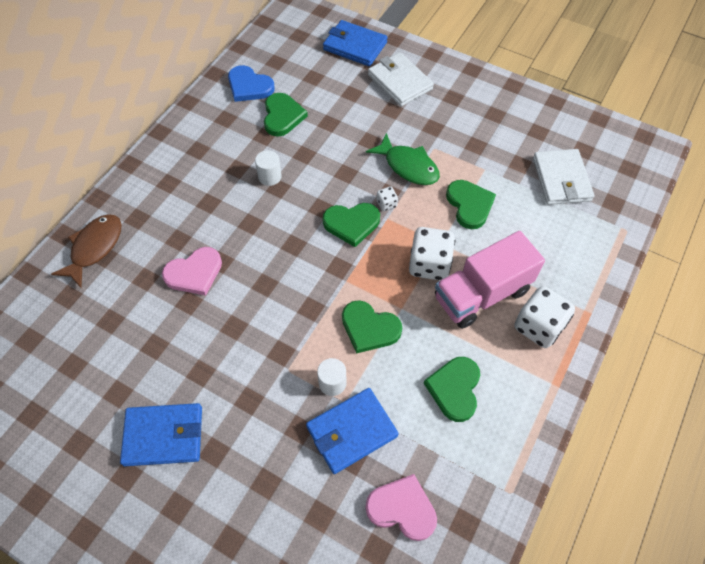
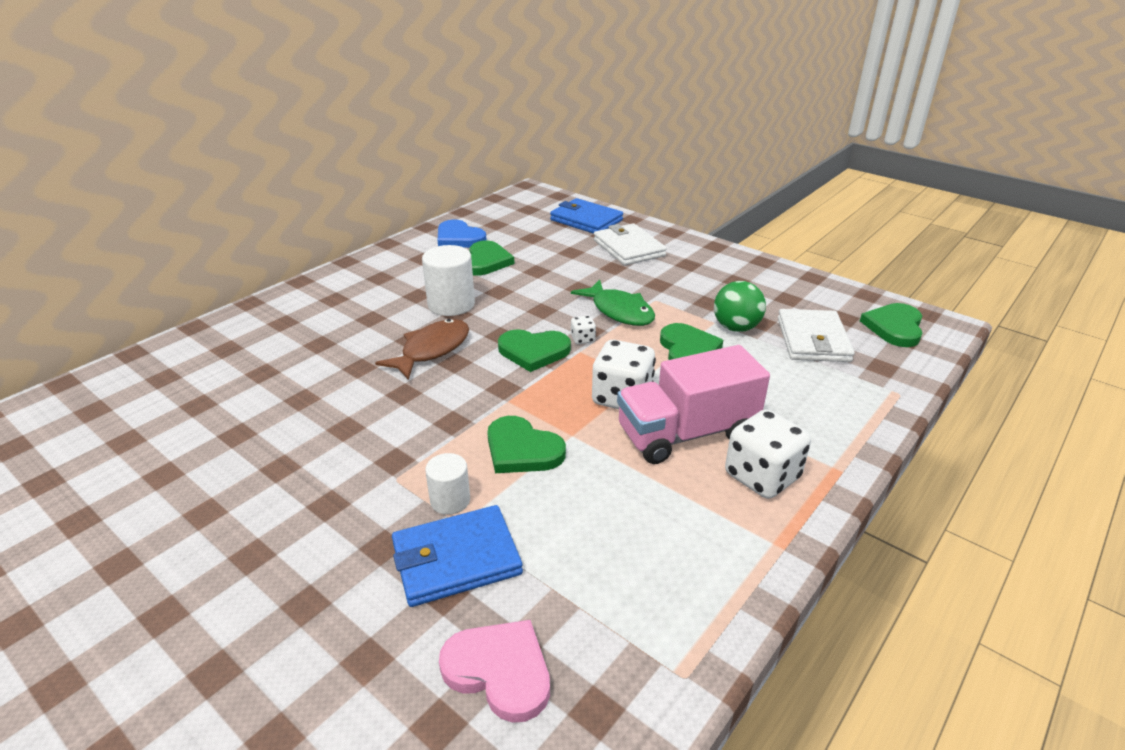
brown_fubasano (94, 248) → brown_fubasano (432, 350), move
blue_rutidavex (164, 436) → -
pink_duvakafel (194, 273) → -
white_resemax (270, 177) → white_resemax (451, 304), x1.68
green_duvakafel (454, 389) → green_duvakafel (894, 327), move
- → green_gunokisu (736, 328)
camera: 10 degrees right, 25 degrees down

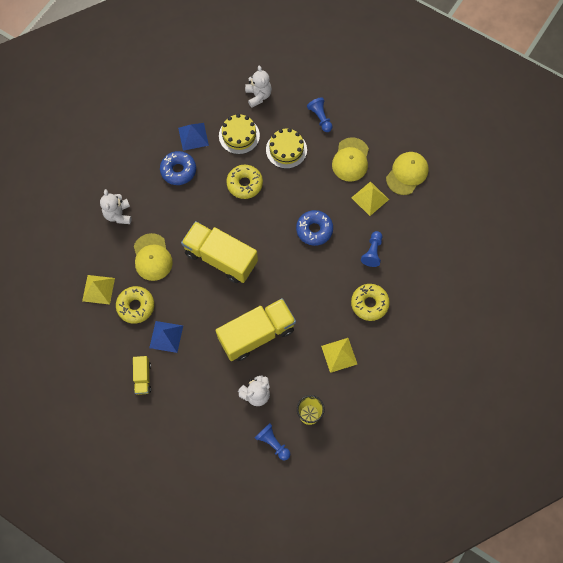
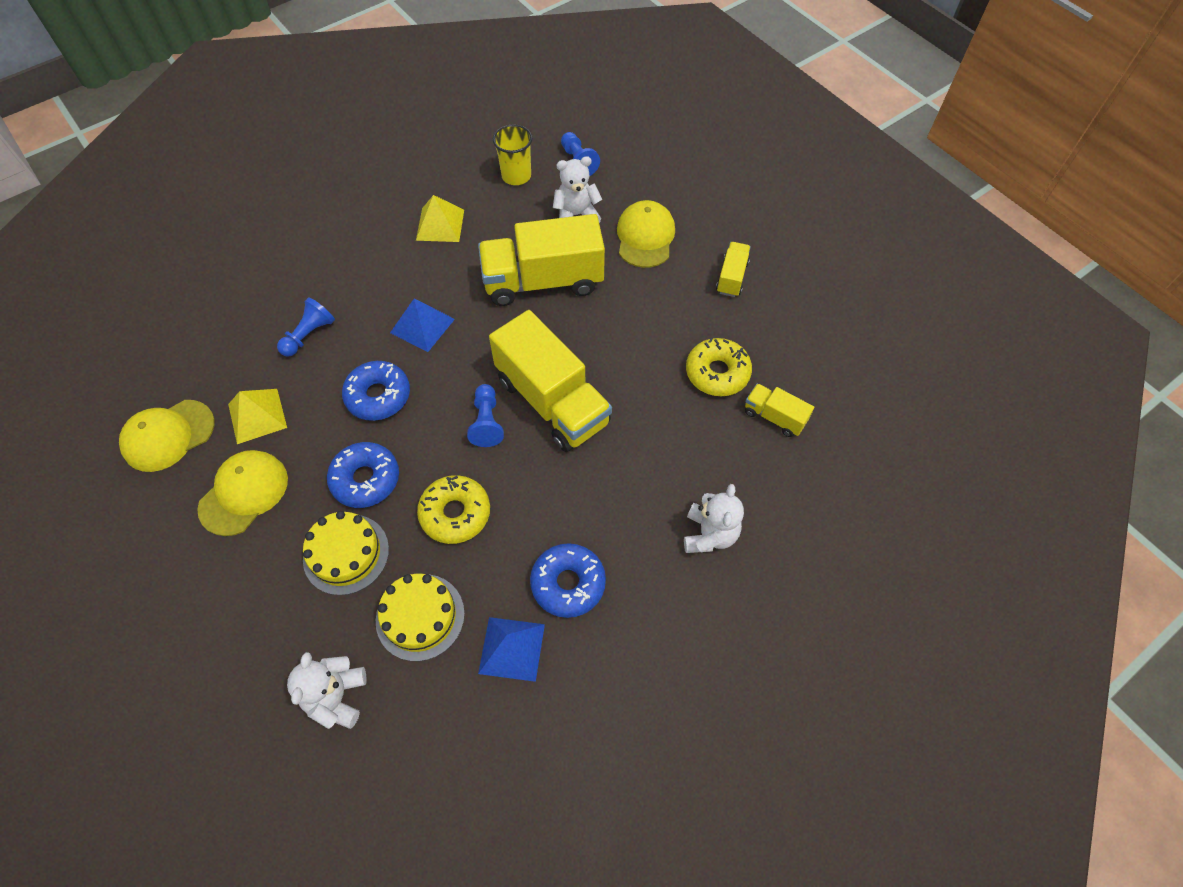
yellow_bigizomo (98, 289) → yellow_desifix (774, 417)
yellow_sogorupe (152, 257) → yellow_sogorupe (645, 237), move
blue_bigizomo (166, 336) → blue_bigizomo (422, 325), move
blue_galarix (320, 118) → blue_galarix (487, 422), move
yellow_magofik (369, 303) → -
- → blue_magofik (365, 479)
camera: 160 degrees left, 10 degrees down

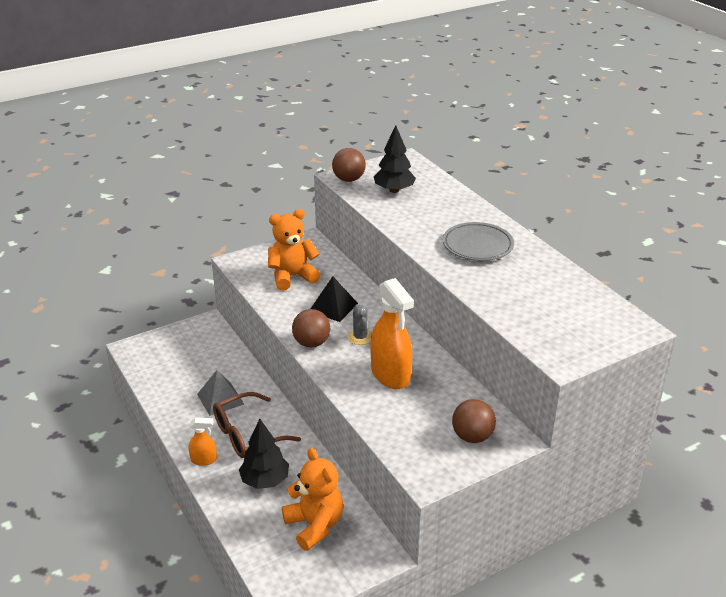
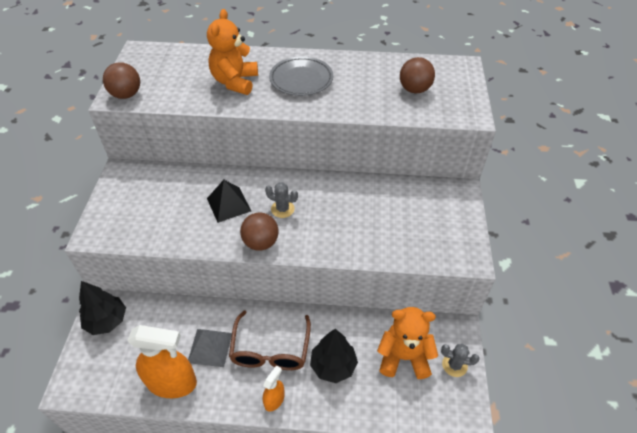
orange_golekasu (292, 277) → orange_golekasu (235, 82), move
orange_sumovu (390, 375) → orange_sumovu (172, 383), move
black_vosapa (394, 190) → black_vosapa (107, 321), move
brown_gunokisu (472, 436) → brown_gunokisu (414, 89), move
- → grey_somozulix (454, 365)
camera: 55 degrees left, 15 degrees up

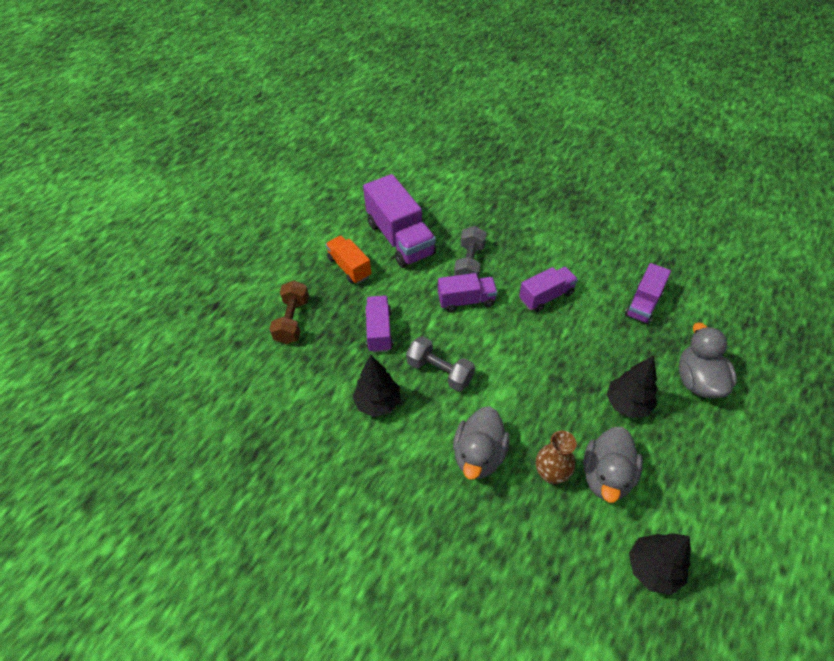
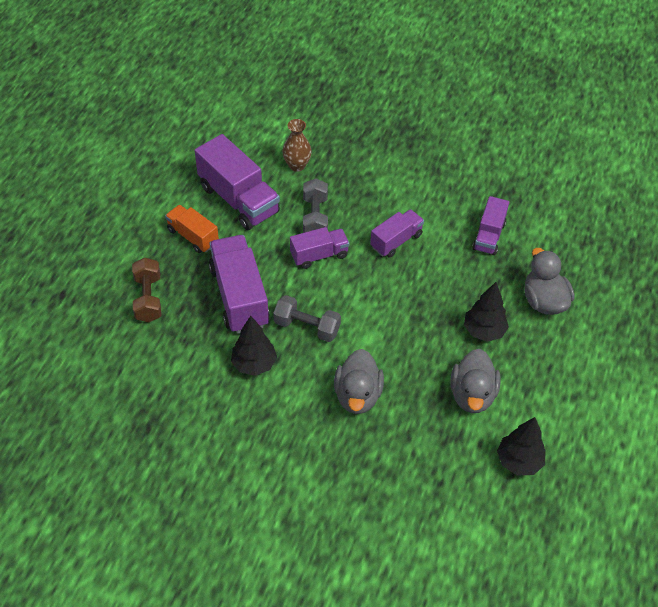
purple_desifix (379, 331) → purple_desifix (239, 297), x1.71
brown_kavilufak (551, 473) → brown_kavilufak (297, 165), move
camera: 15 degrees left, 0 degrees up

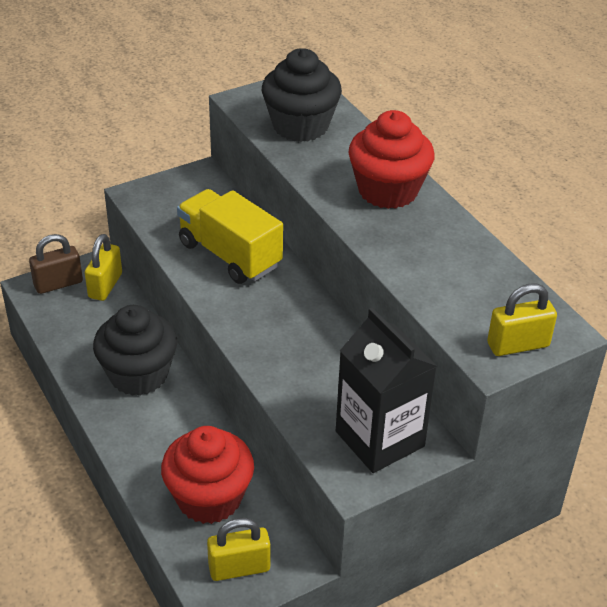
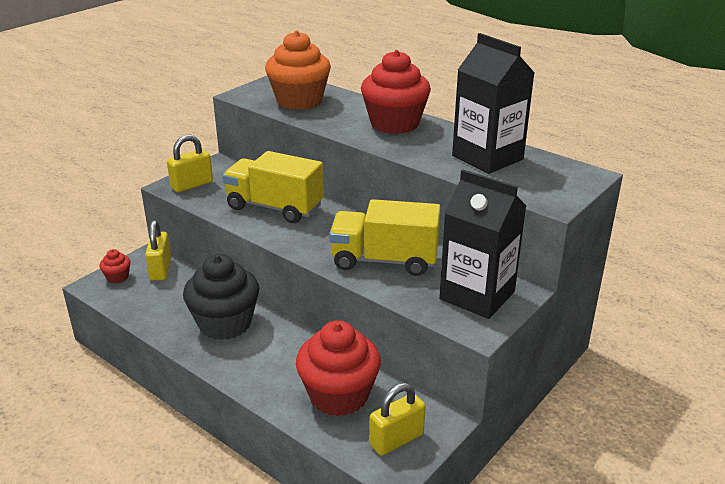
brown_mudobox (58, 283) → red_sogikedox (117, 277)
black_sogikedox (300, 126) → orange_sogikedox (299, 101)
yellow_mudobox (518, 345) → yellow_mudobox (192, 185), move
- → yellow_desifix (384, 260)
- → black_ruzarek (487, 158)
camera: 20 degrees left, 10 degrees down

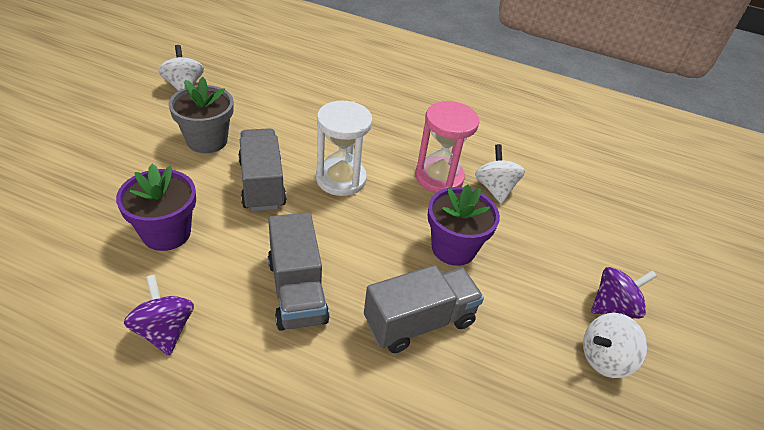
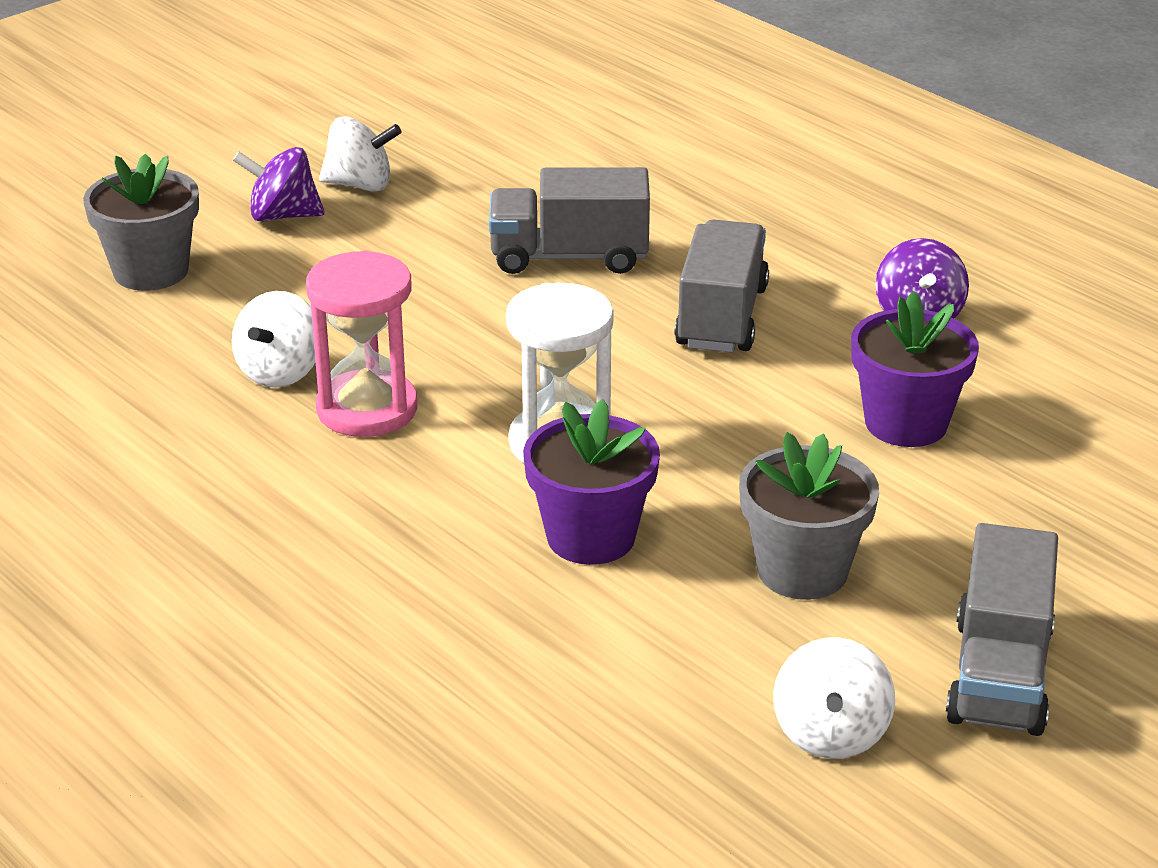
grey_desifix (262, 184) → grey_desifix (999, 675), move
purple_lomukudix (453, 248) → purple_lomukudix (591, 537), move
- → grey_lomukudix (151, 271)
camera: 150 degrees left, 10 degrees down

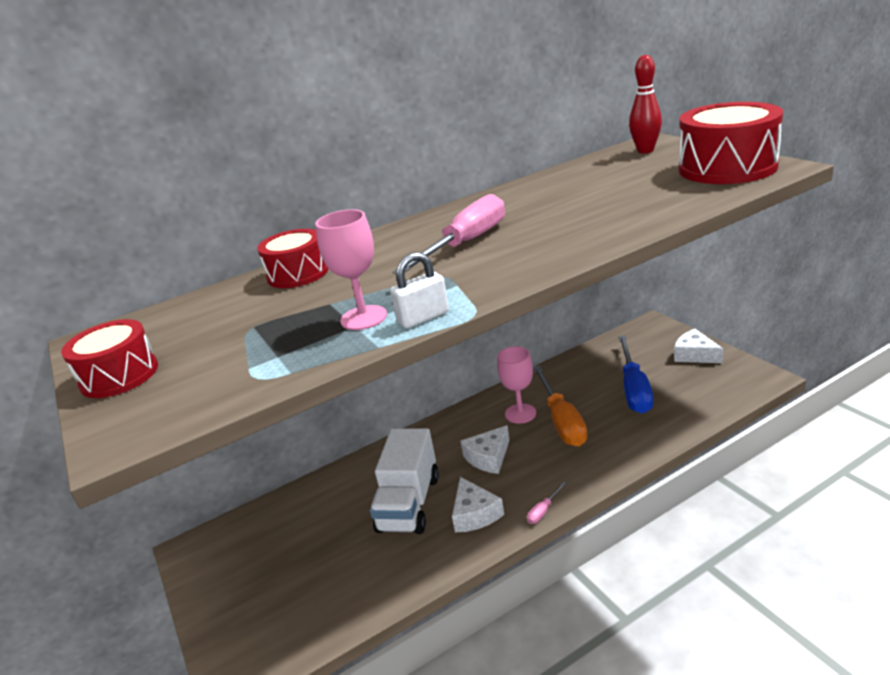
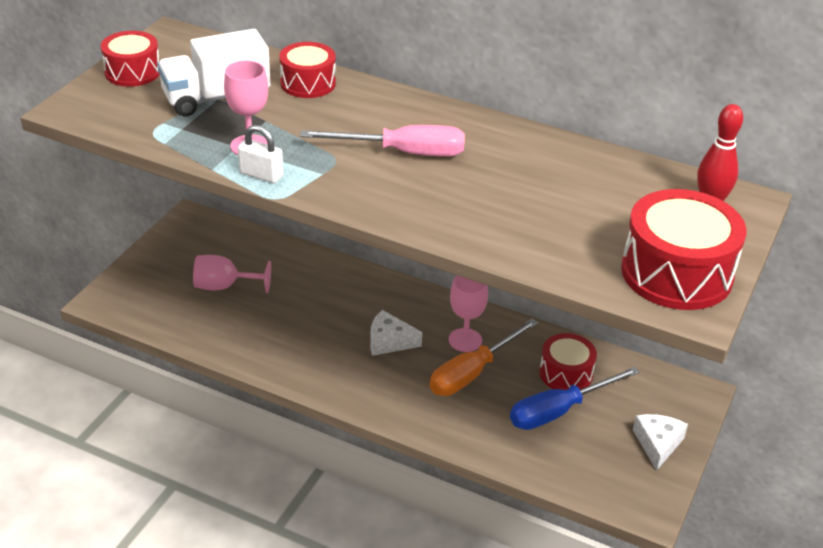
white_desifix (409, 504) → white_desifix (216, 98), move
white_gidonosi (474, 514) → -
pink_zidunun (543, 511) → -
- → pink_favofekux (224, 286)
- → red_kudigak (566, 373)
camera: 50 degrees right, 10 degrees up

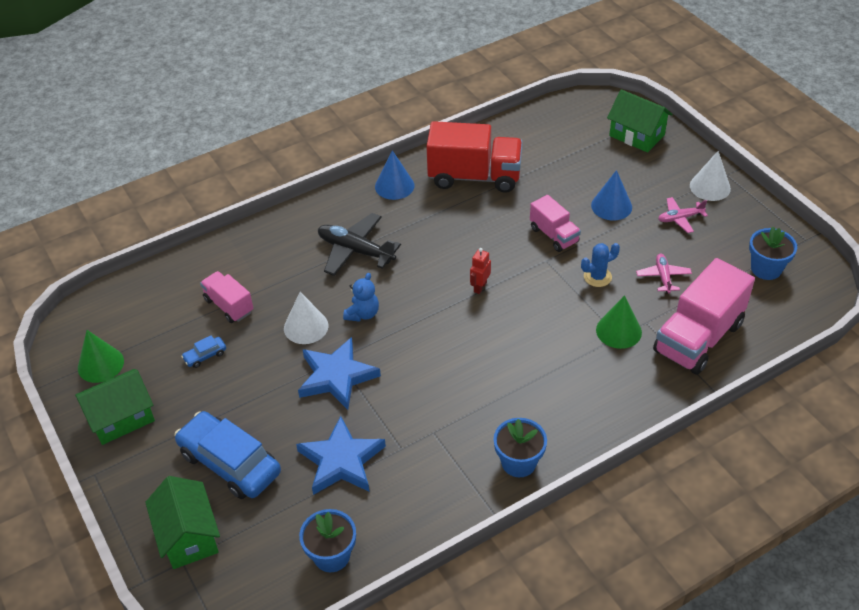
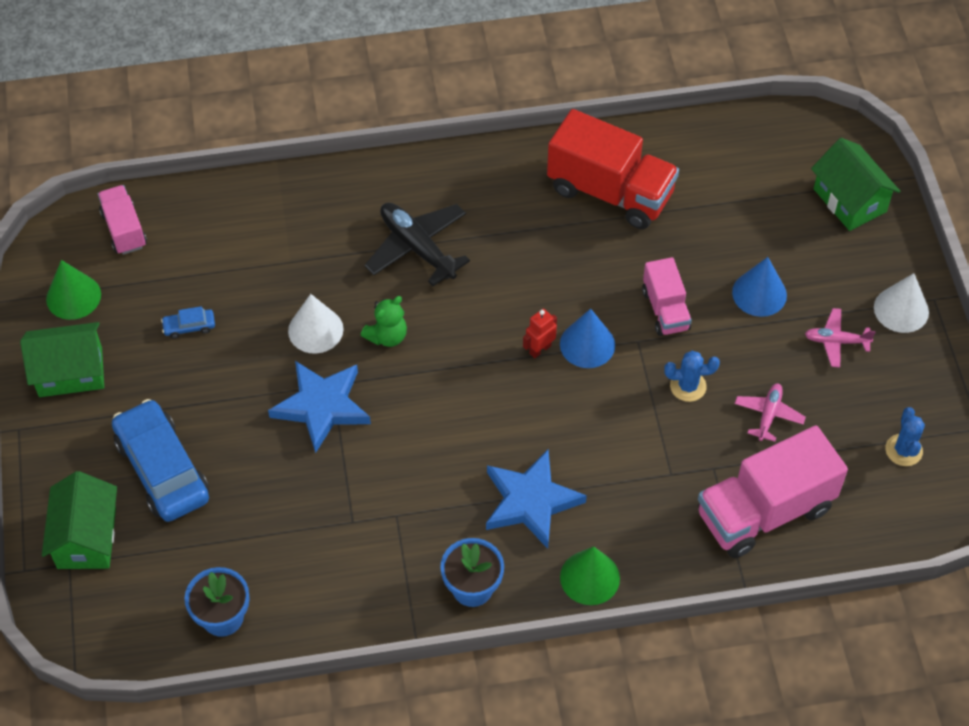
pink_desifix (229, 306) → pink_desifix (124, 230), move
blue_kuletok (341, 461) → blue_kuletok (531, 501), move
blue_golekasu (362, 314) → green_golekasu (387, 336)
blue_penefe (394, 186) → blue_penefe (587, 344), move
green_penefe (618, 331) → green_penefe (590, 577), move
blue_lomukudix (766, 269) → blue_somozulix (903, 450)
camera: 20 degrees right, 10 degrees up

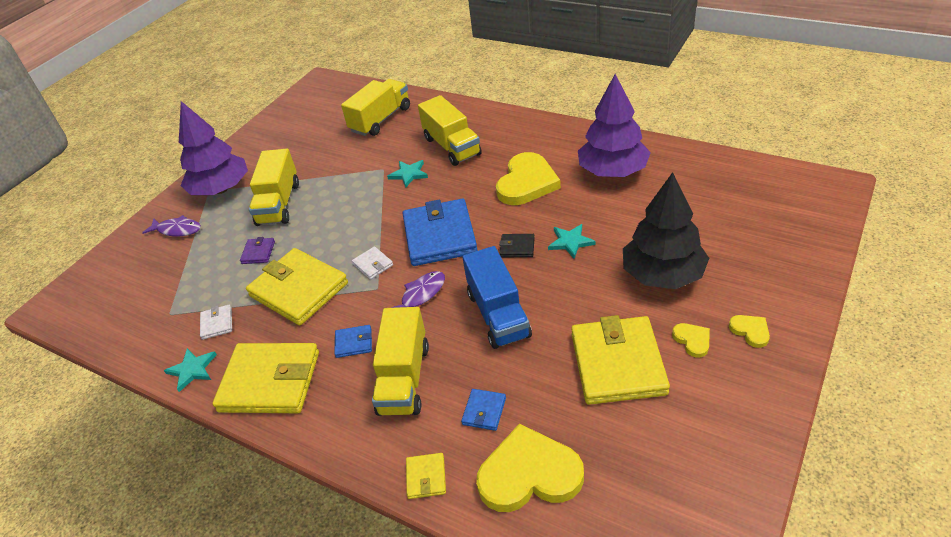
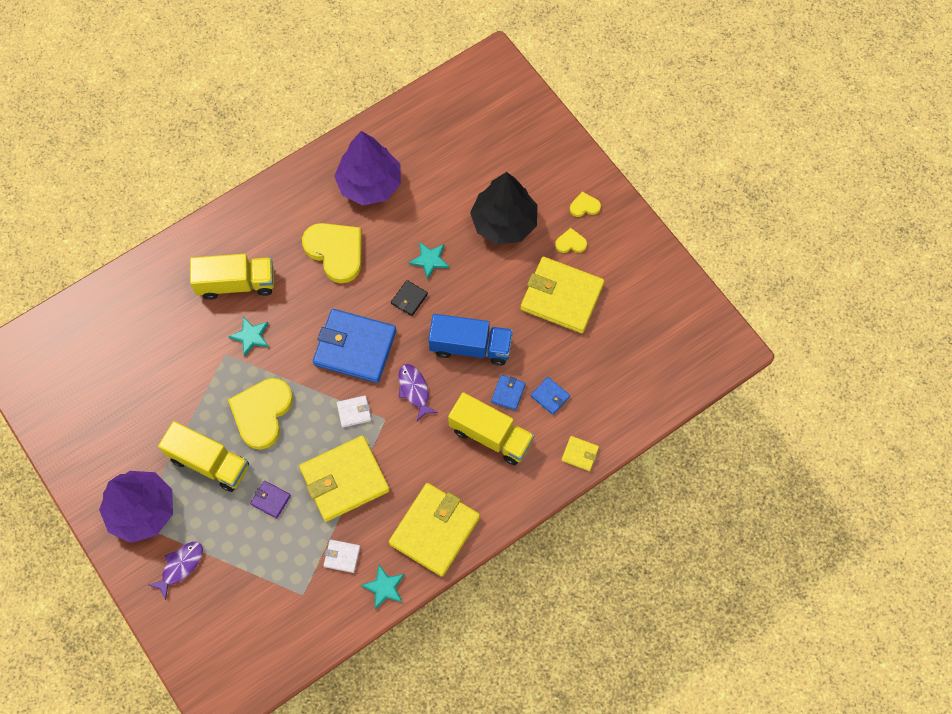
blue_rutidavex (354, 343) → blue_rutidavex (508, 393), move
yellow_desifix (380, 119) → -
yellow_duvakafel (529, 474) → yellow_duvakafel (262, 413), move
camera: 70 degrees left, 25 degrees up

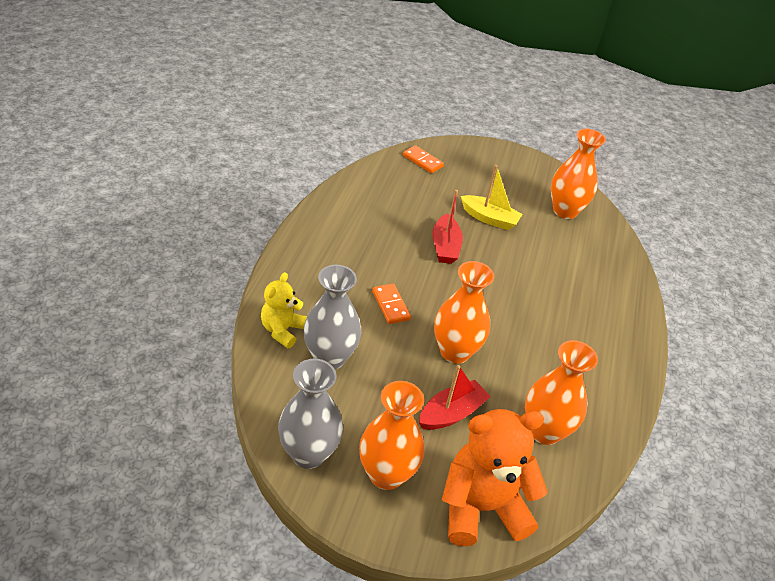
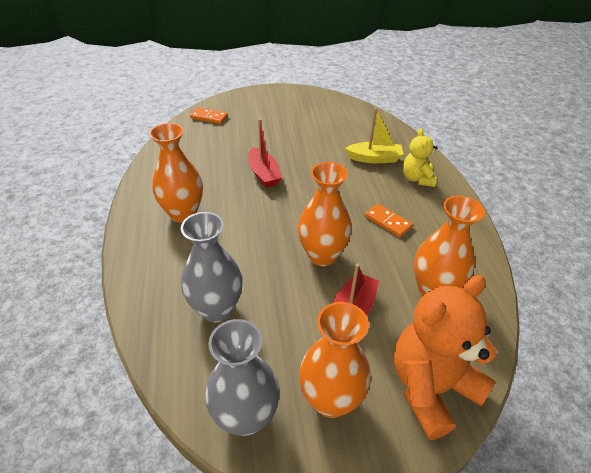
yellow_golekasu (282, 330) → yellow_golekasu (417, 179), move
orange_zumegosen (391, 305) → orange_zumegosen (387, 222), move
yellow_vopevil (489, 219) → yellow_vopevil (374, 158), move
orange_kavilufak (565, 211) → orange_kavilufak (183, 213), move
camera: 20 degrees left, 0 degrees up

